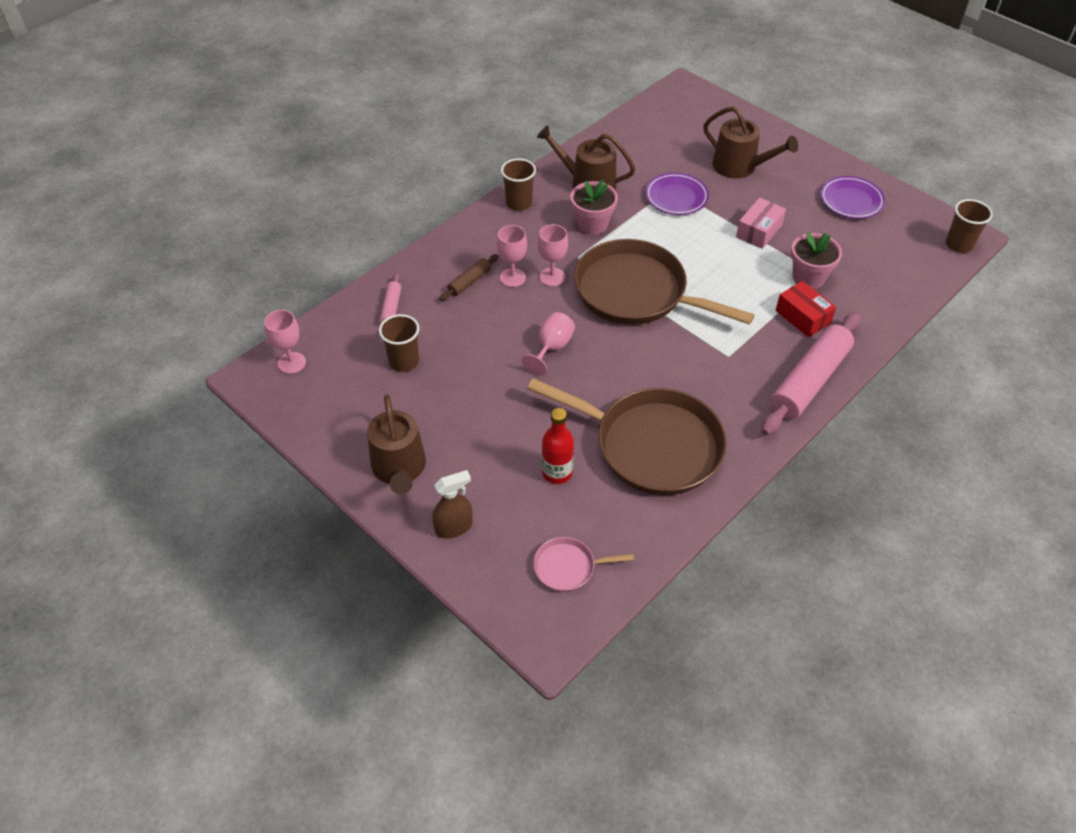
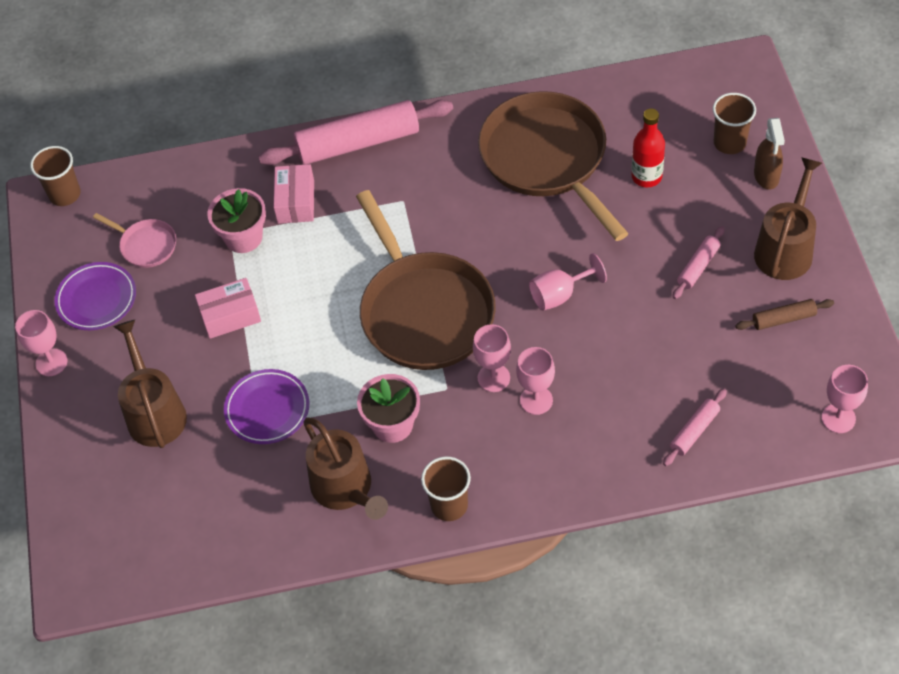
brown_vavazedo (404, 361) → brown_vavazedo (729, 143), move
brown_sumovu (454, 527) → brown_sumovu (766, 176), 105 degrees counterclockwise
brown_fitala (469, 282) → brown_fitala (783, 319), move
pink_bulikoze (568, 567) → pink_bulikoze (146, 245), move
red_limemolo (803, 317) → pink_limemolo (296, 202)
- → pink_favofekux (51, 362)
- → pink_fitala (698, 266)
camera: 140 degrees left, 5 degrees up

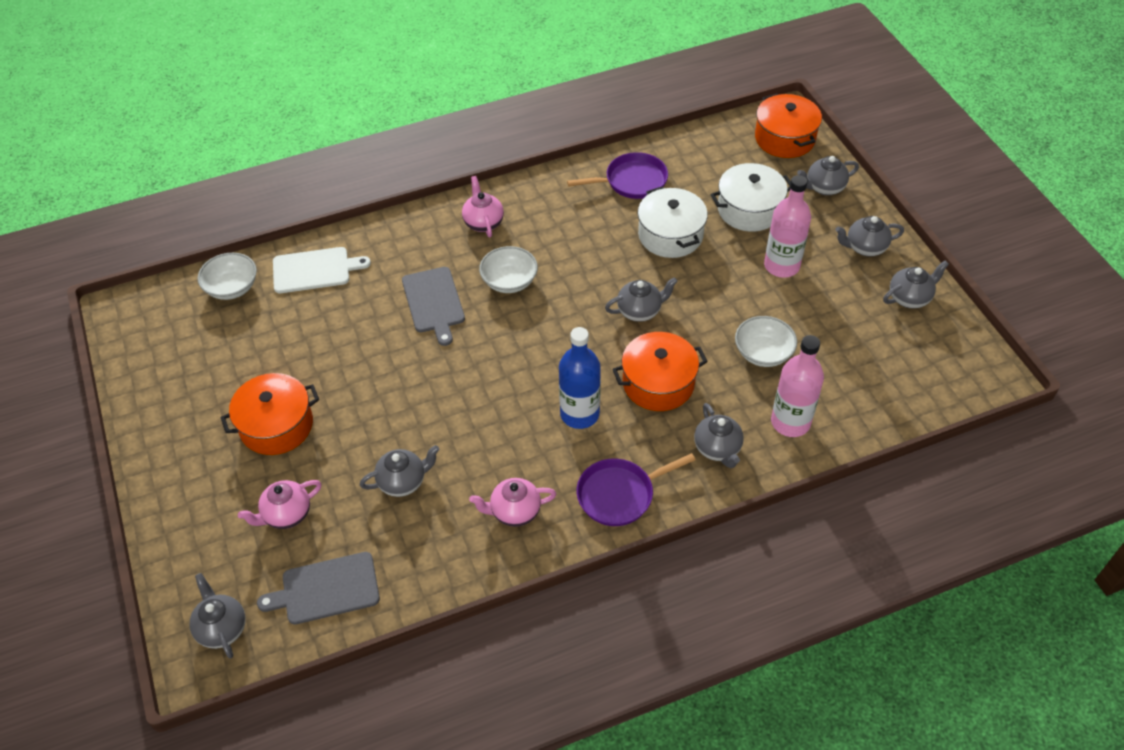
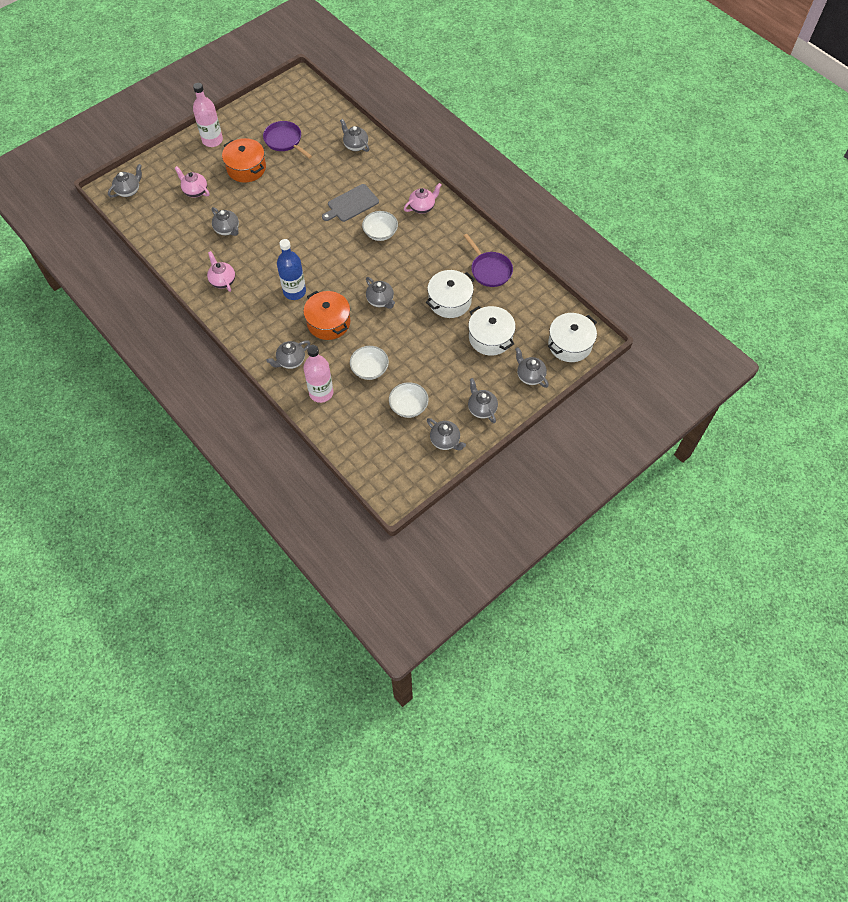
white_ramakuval (232, 287) → white_ramakuval (408, 406), move
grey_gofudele (326, 589) → -
white_gofudele (315, 270) → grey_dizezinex (355, 145)
purple_bulikoze (620, 494) → purple_bulikoze (284, 141), move
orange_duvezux (784, 138) → white_duvezux (570, 344)
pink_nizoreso (781, 266) → pink_nizoreso (212, 140), move
camera: 70 degrees right, 10 degrees up

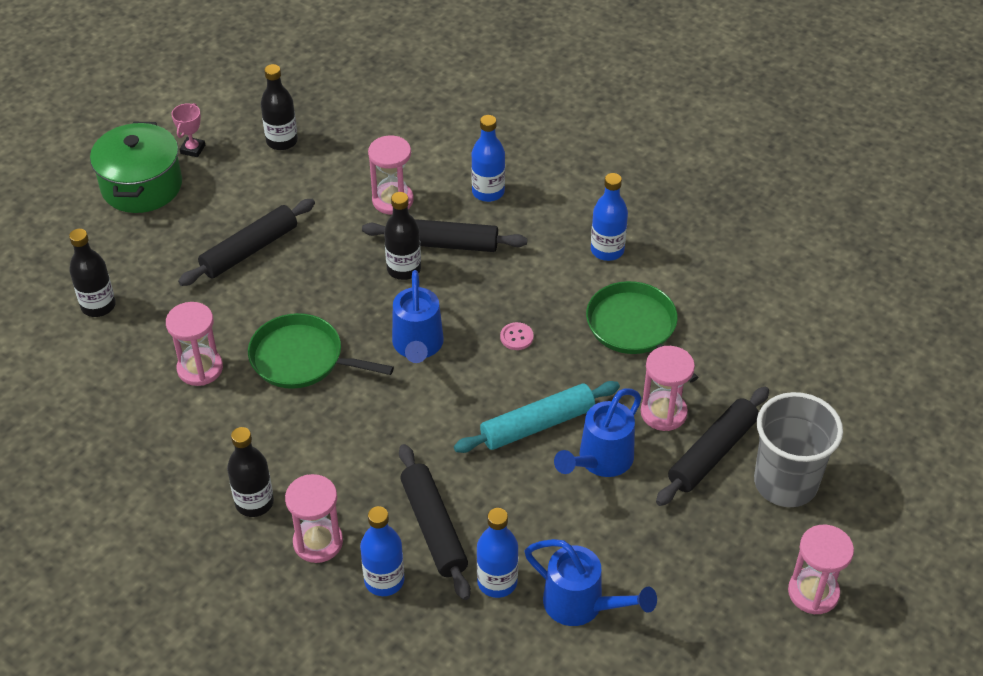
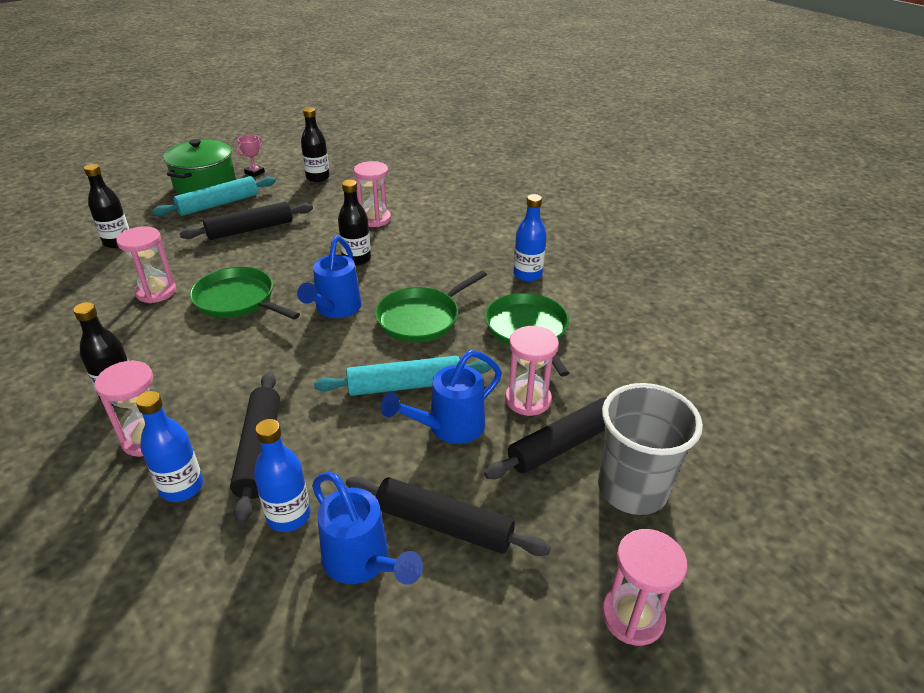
black_fitala (444, 244) → black_fitala (444, 525), move
blue_nizoreso (488, 192) → -
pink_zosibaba (516, 337) → green_bulikoze (421, 318)
- → turquoise_fitala (218, 204)
camera: 15 degrees right, 10 degrees down

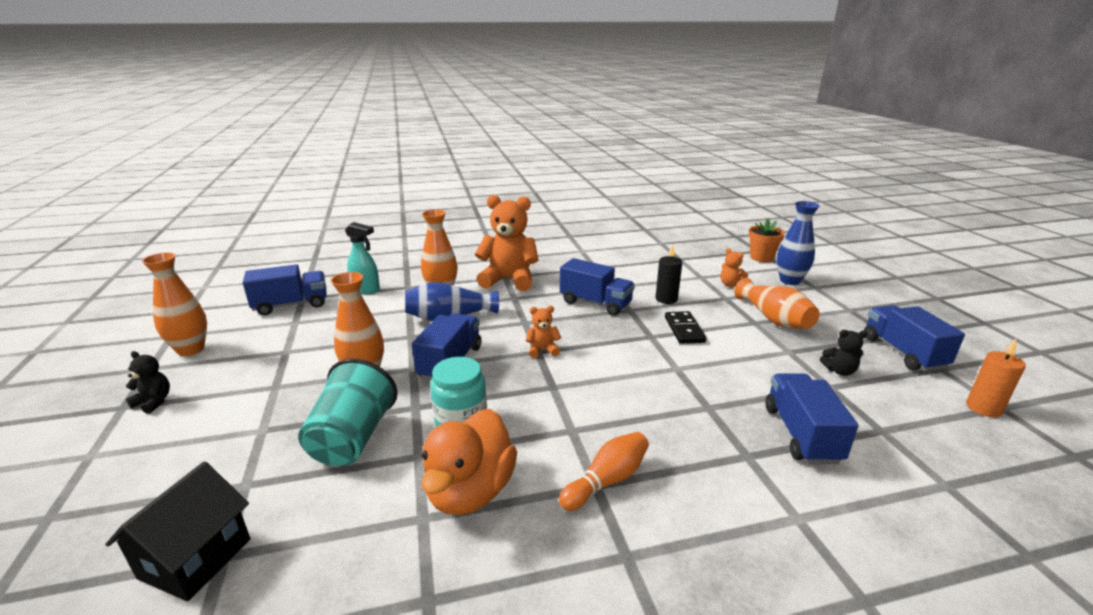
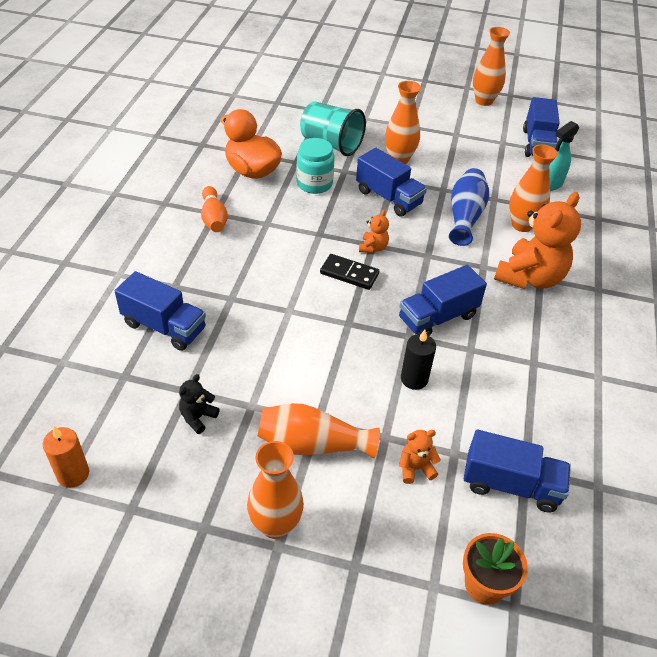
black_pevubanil (195, 558) → -
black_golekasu (154, 402) → -
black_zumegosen (684, 329) → black_zumegosen (349, 274), move
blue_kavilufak (789, 281) → -
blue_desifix (903, 352) → blue_desifix (510, 484), move
- → orange_kavilufak (275, 525)
camera: 115 degrees right, 20 degrees up

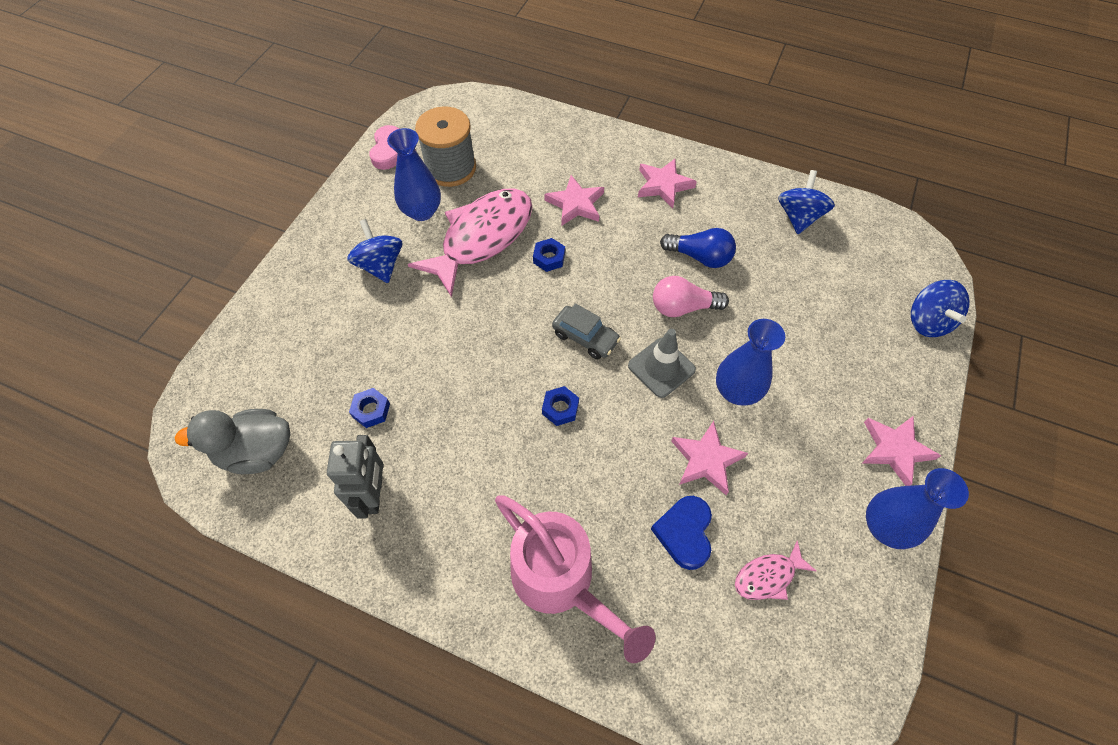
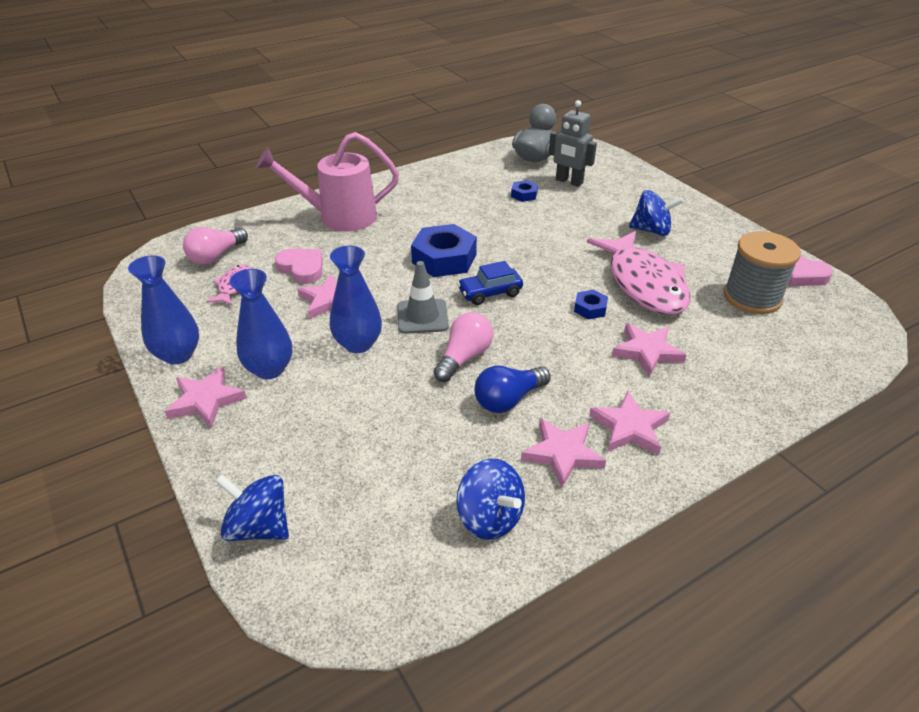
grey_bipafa (374, 494) → grey_bipafa (569, 181), move
blue_kavilufak (422, 211) → blue_kavilufak (269, 369), move
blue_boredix (560, 408) → blue_boredix (444, 258), x2.05
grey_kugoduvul (585, 337) → blue_kugoduvul (490, 293)
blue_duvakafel (684, 533) → pink_duvakafel (302, 268)
- → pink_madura (216, 256)
- → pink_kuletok (562, 453)
camera: 125 degrees right, 20 degrees down

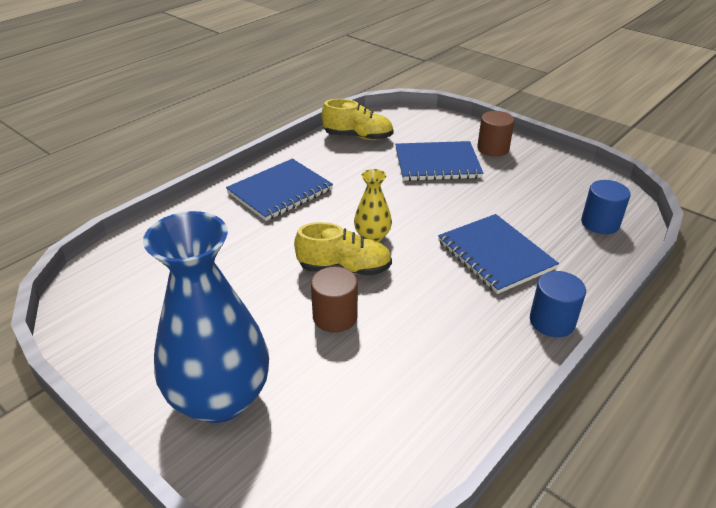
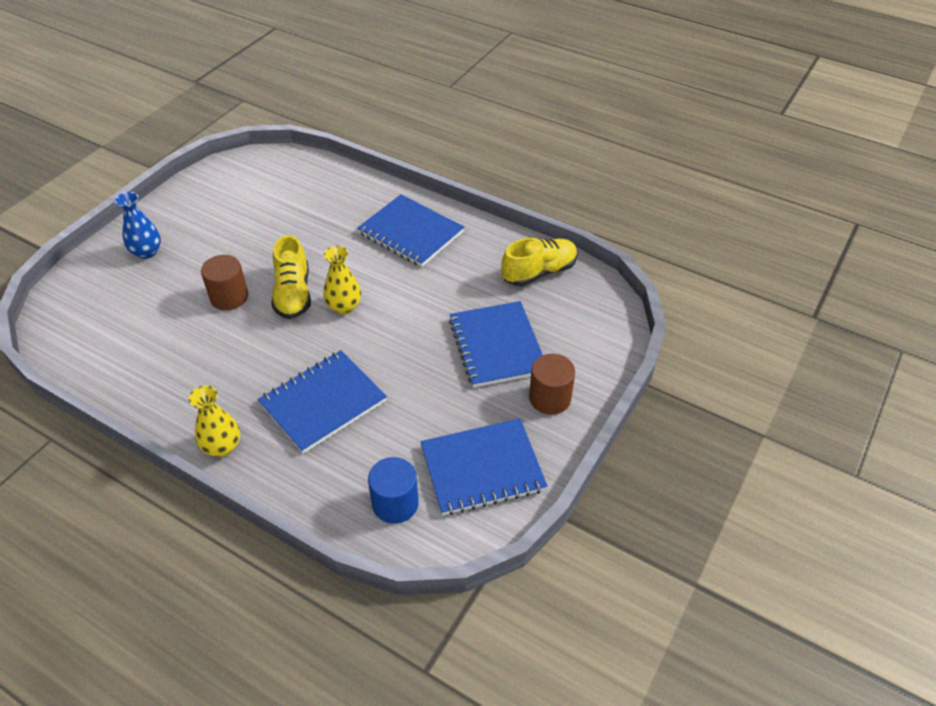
blue_kavilufak (220, 398) → blue_kavilufak (147, 252), x0.46
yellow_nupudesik (358, 137) → yellow_nupudesik (539, 272), 120 degrees counterclockwise
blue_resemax (552, 321) → yellow_kavilufak (222, 447)
- → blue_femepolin (482, 468)
camera: 80 degrees right, 10 degrees up

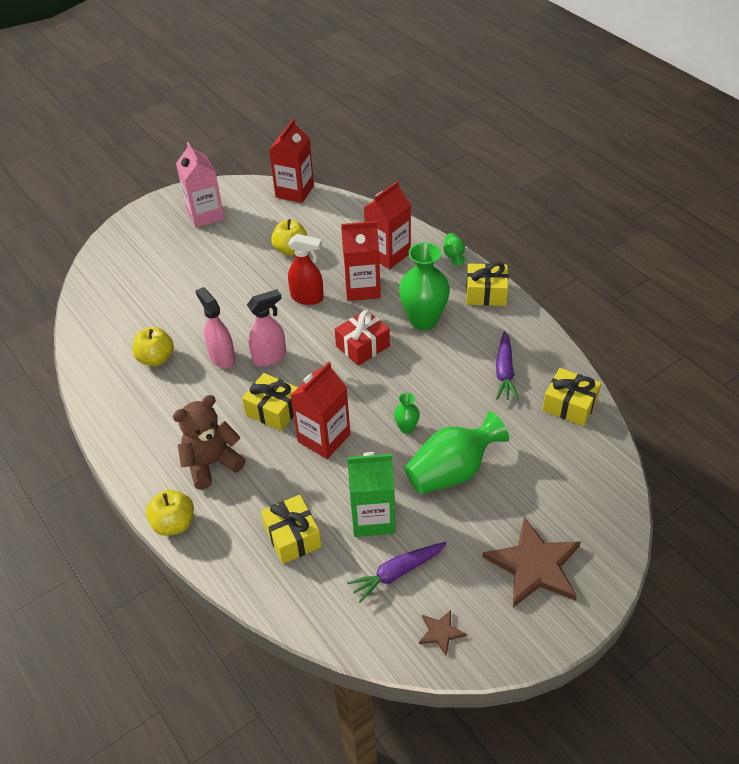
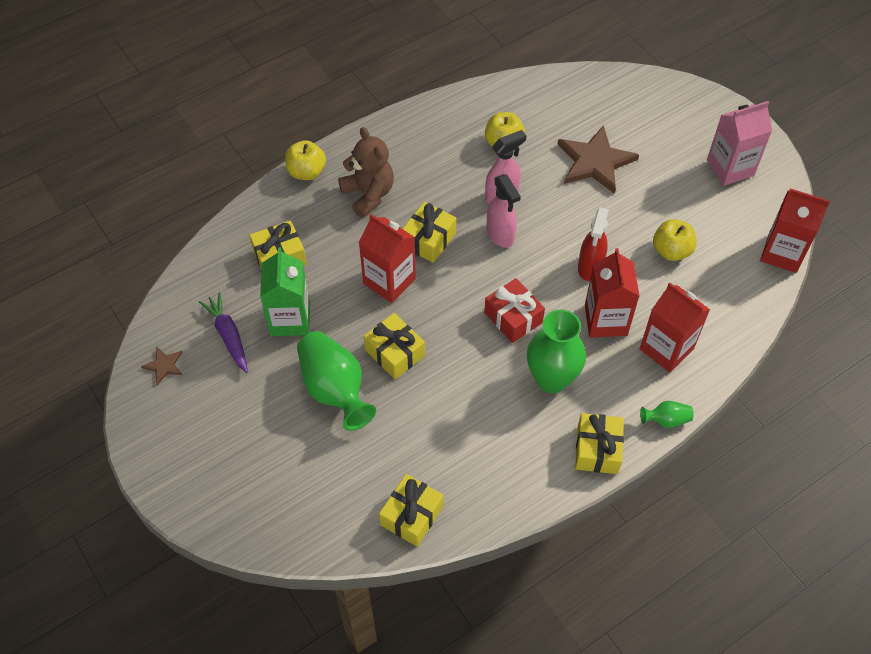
green_kavilufak (406, 428) → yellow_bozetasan (395, 353)
brown_kuletok (534, 565) → brown_kuletok (595, 162), move
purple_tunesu (504, 372) → -
camera: 90 degrees right, 10 degrees up

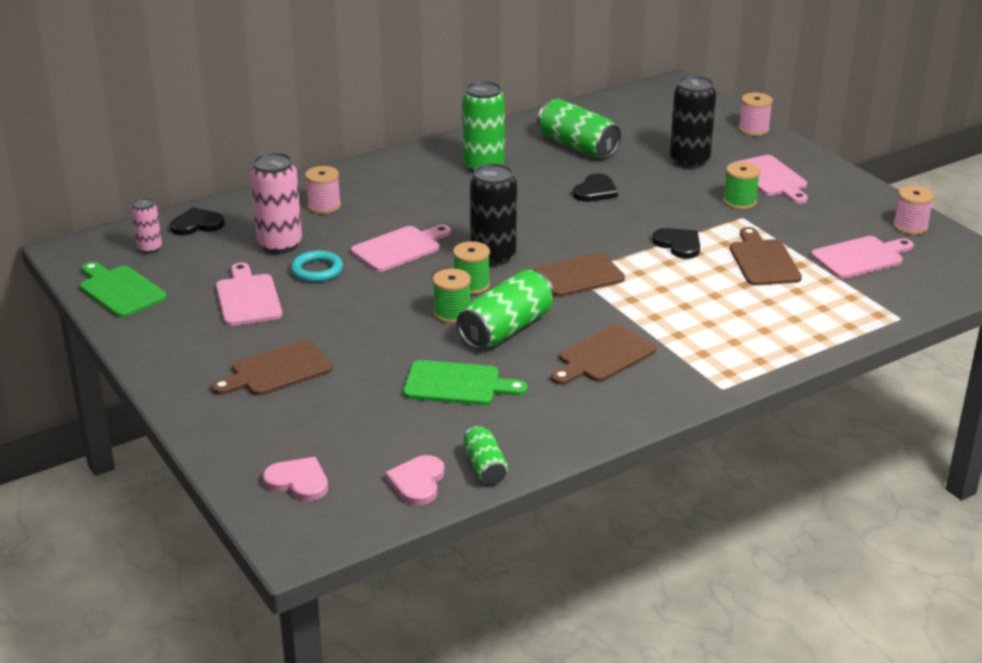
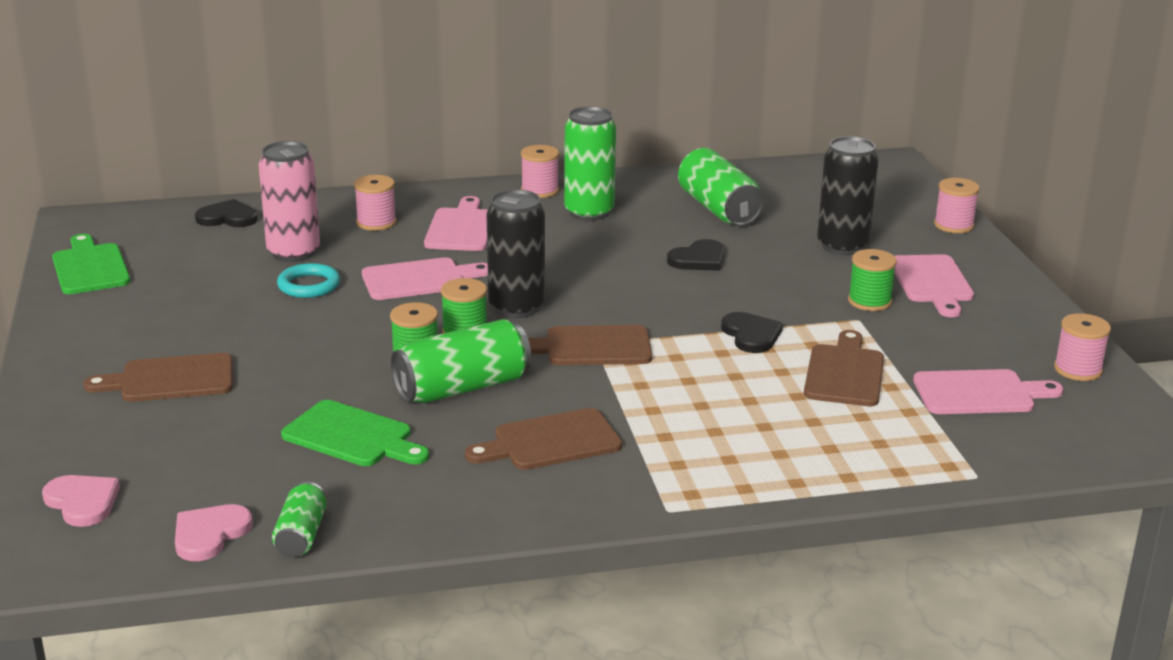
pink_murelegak (149, 248) → -
pink_gofudele (247, 298) → pink_gofudele (461, 228), move
- → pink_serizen (540, 190)
camera: 20 degrees right, 5 degrees down

